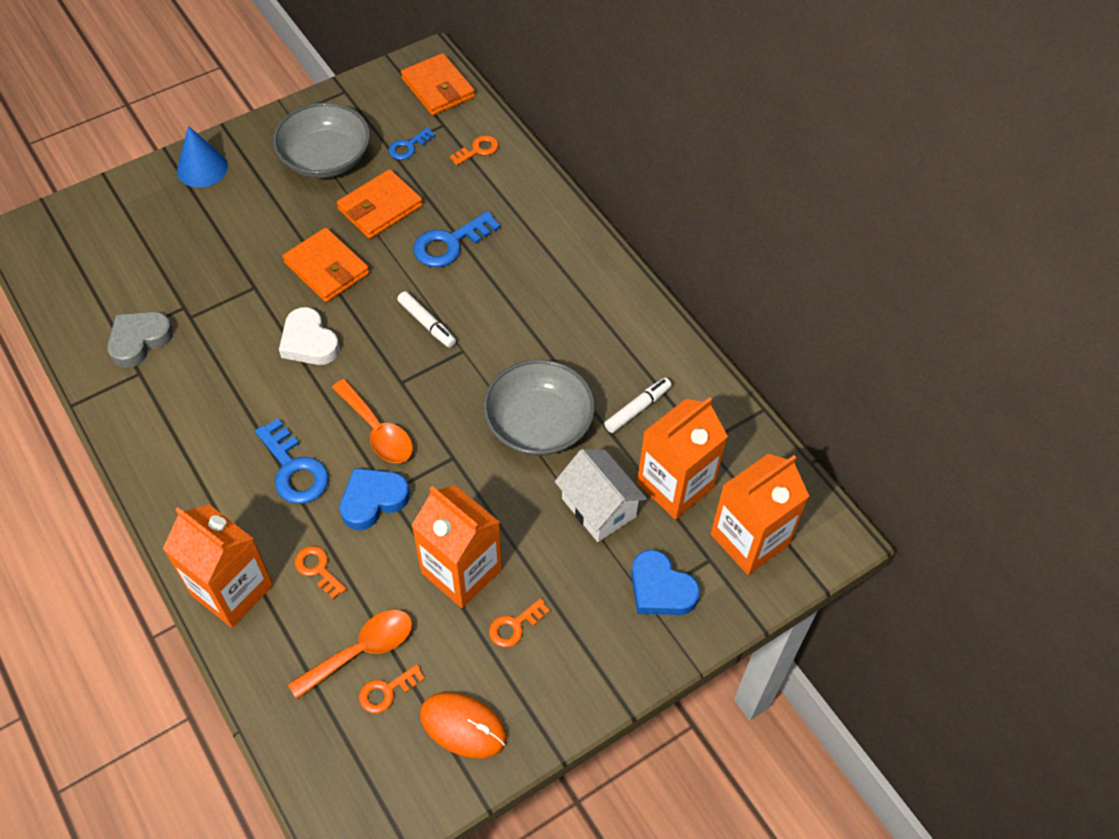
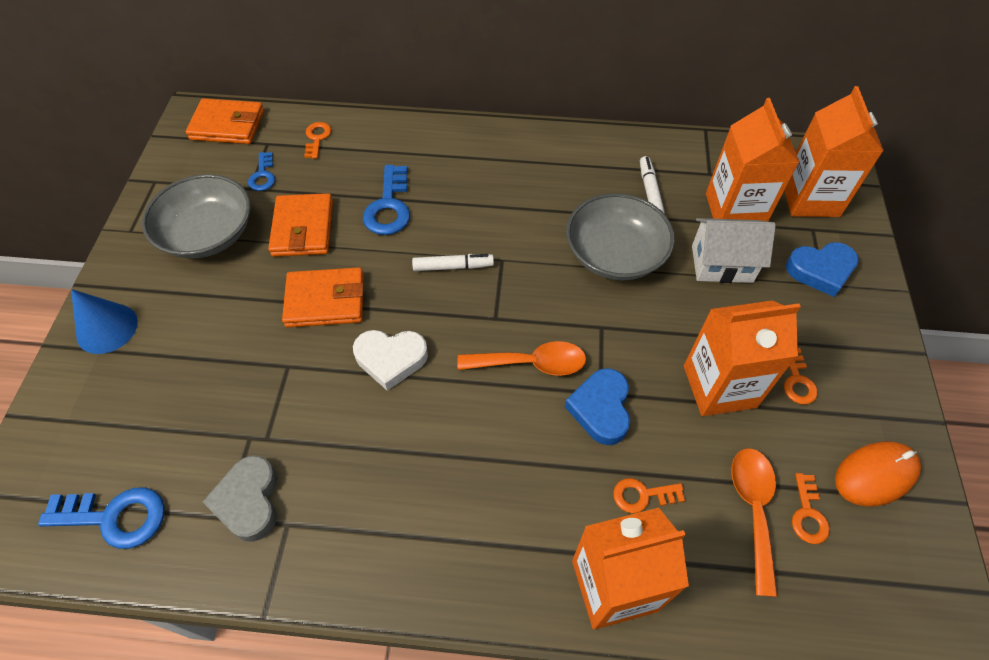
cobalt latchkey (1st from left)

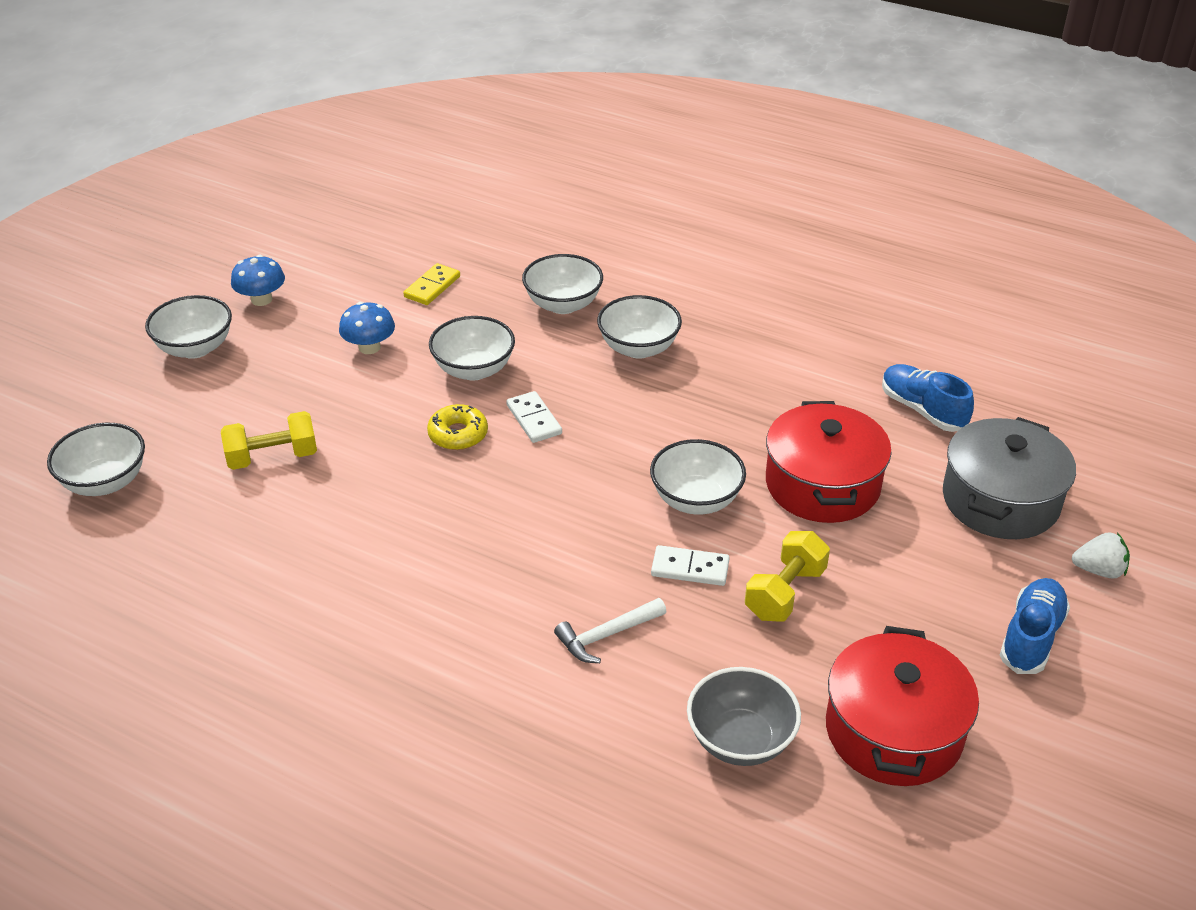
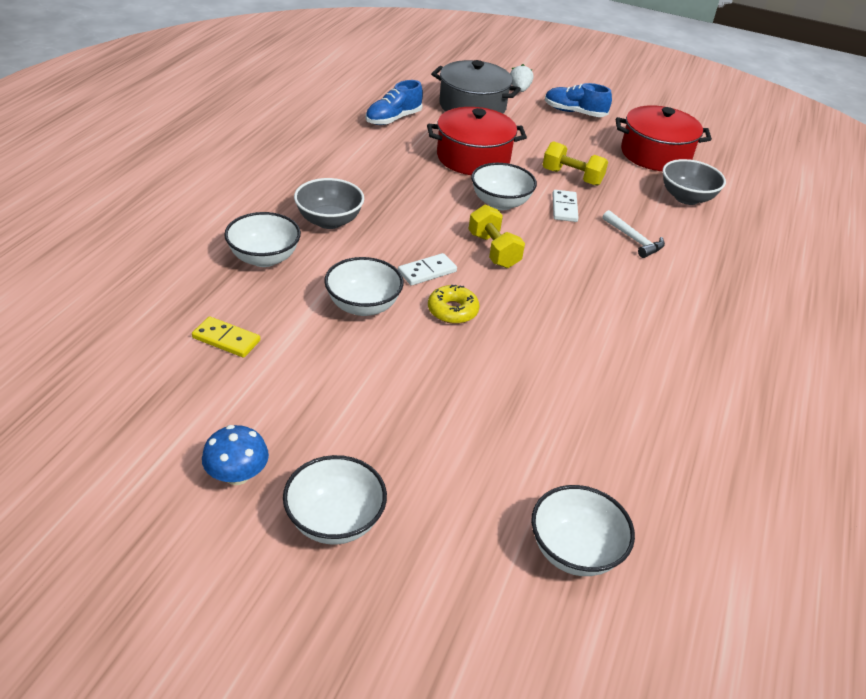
gray bowl (1st from left)
cobalt fungus (2nd from left in the first image)
golden dumbbell (1st from left)

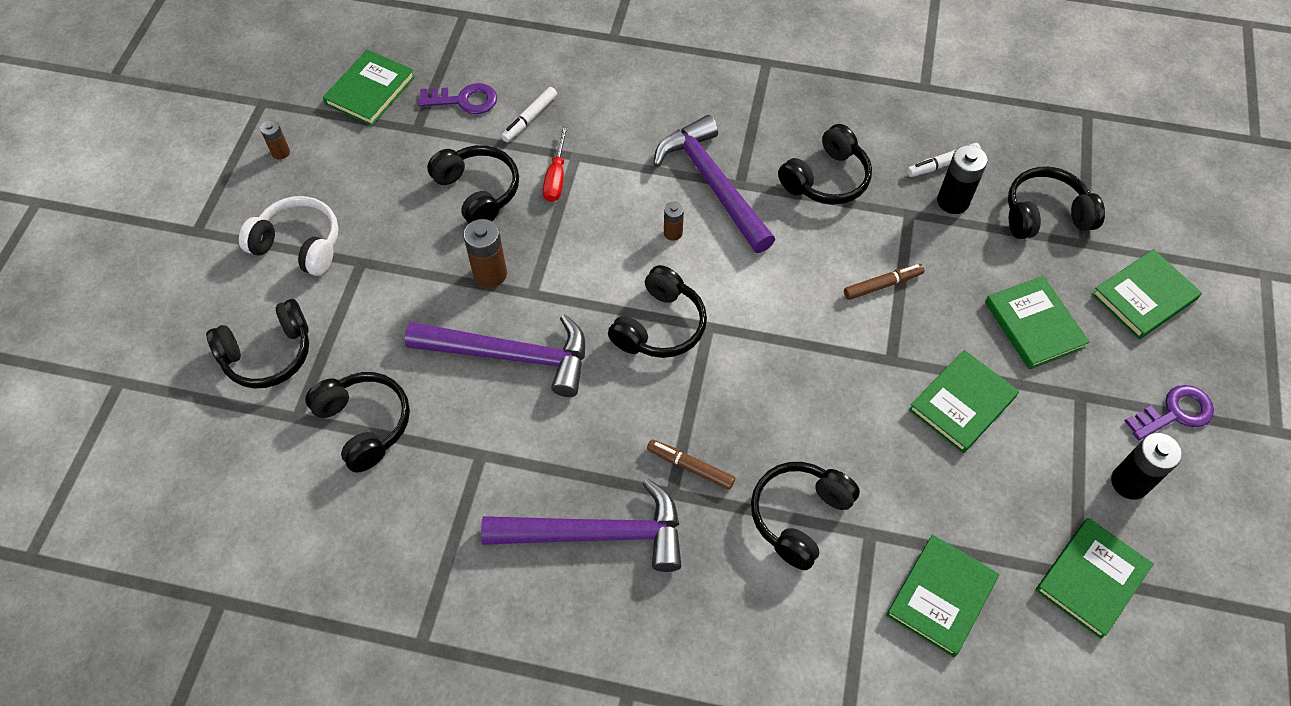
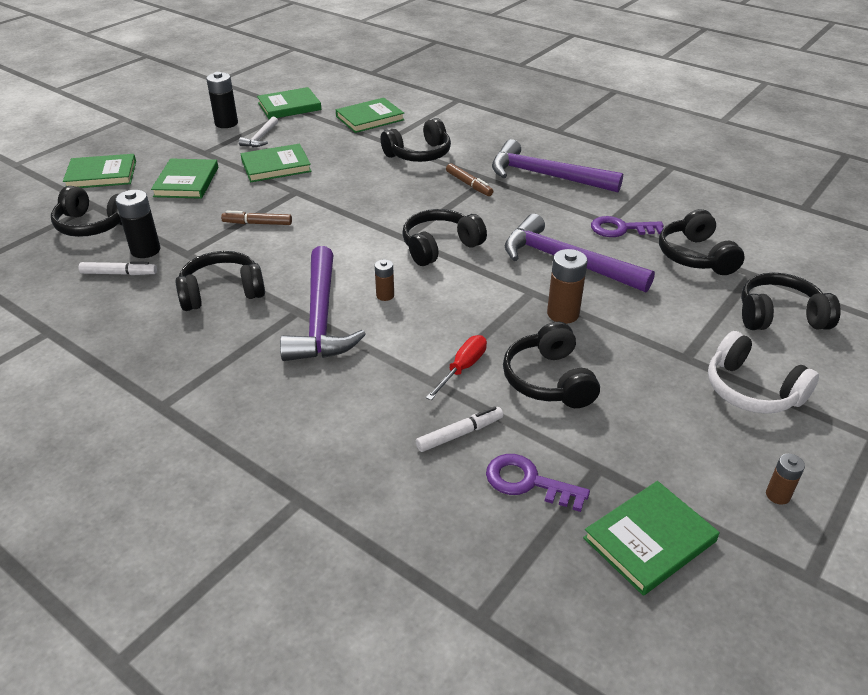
purple latchkey (2nd from left)
white hammer

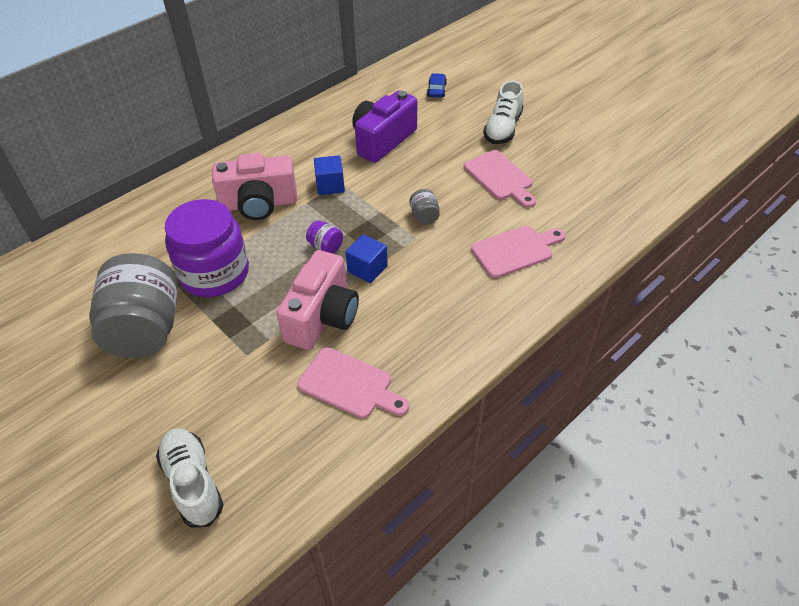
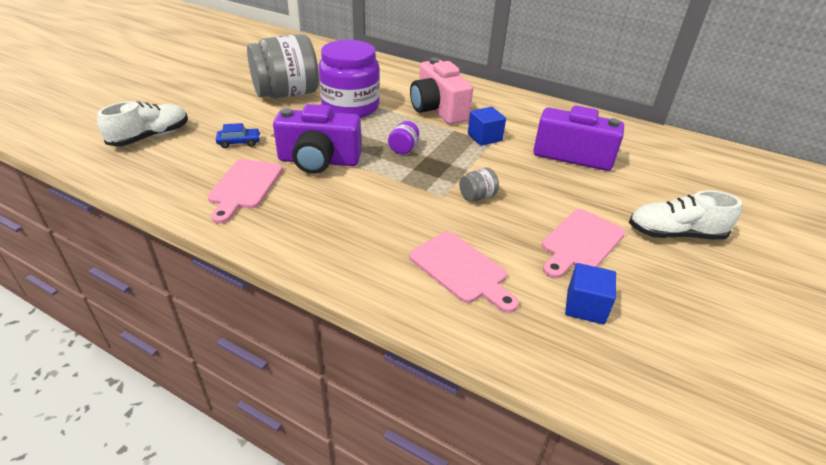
cobalt car
cobalt block (2nd from left)
purple compact camera (1st from left)

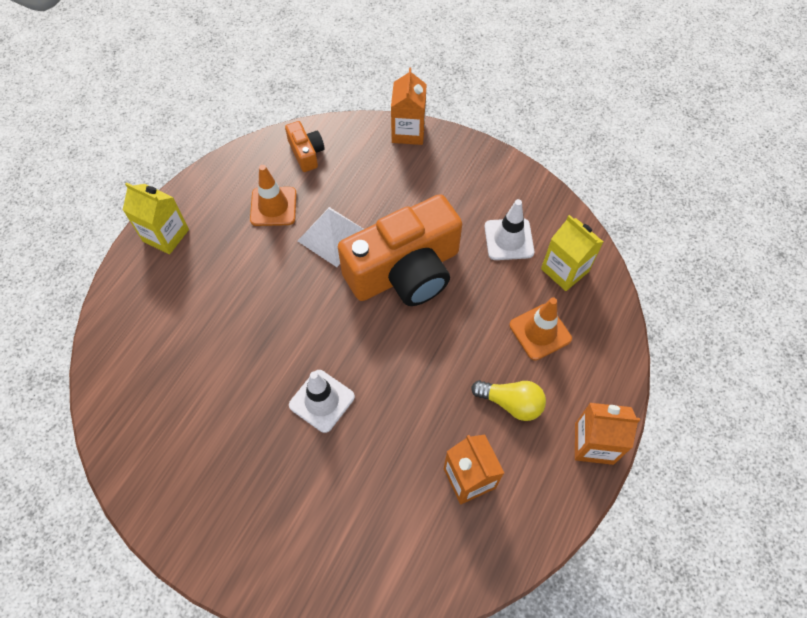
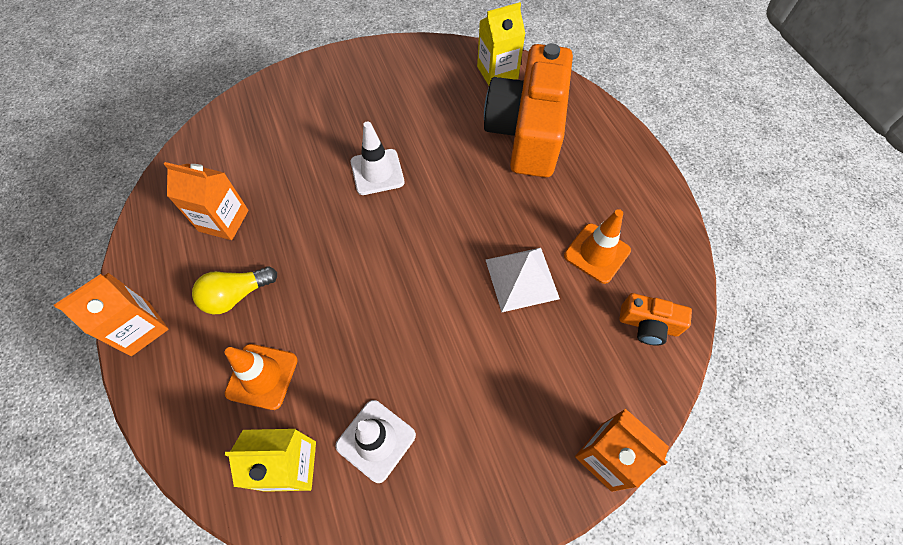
golden carton (2nd from left)
orange compact camera (1st from left)

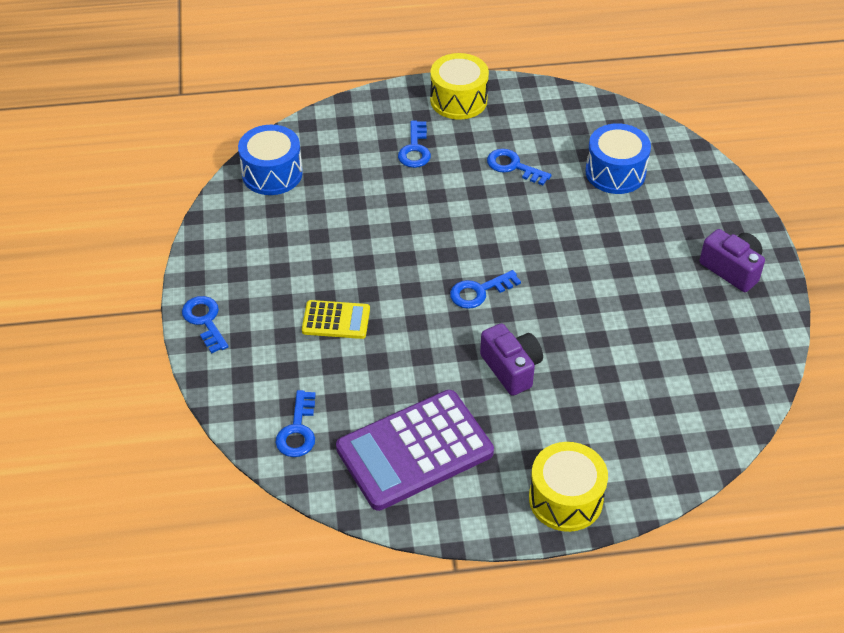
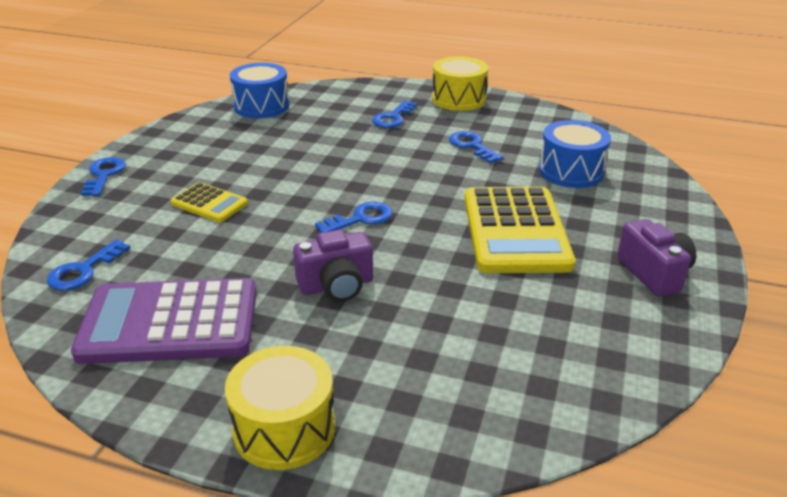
cobalt latchkey (3rd from left)
purple compact camera (1st from left)
golden calculator (2nd from left)

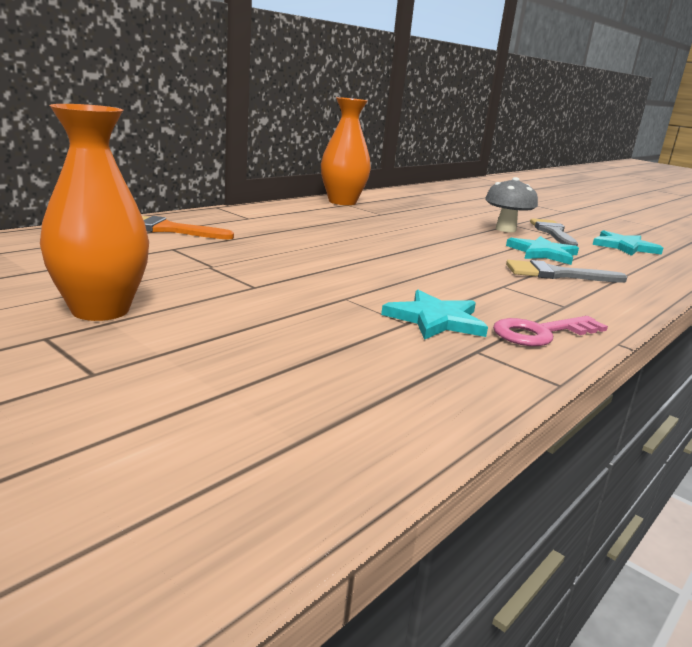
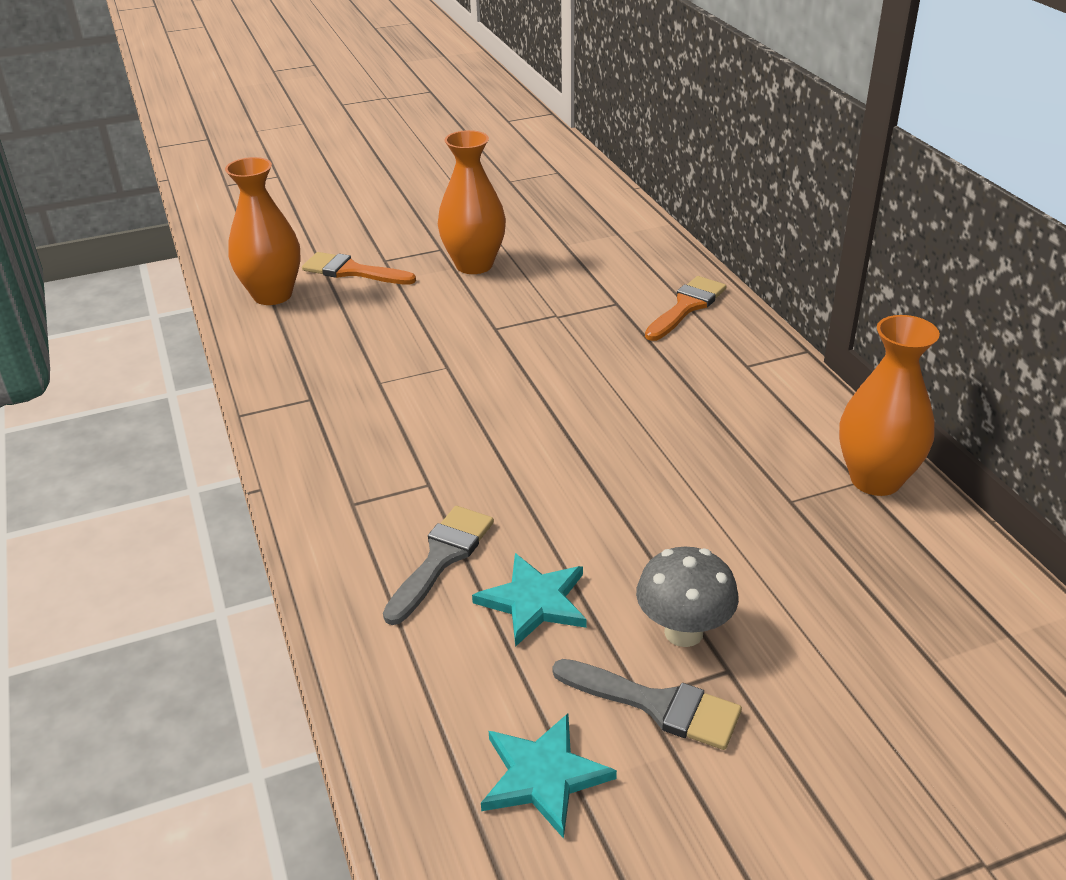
aqua star (1st from left in the first image)
pink latchkey
orange tall vase (1st from left)
orange brush (1st from left)

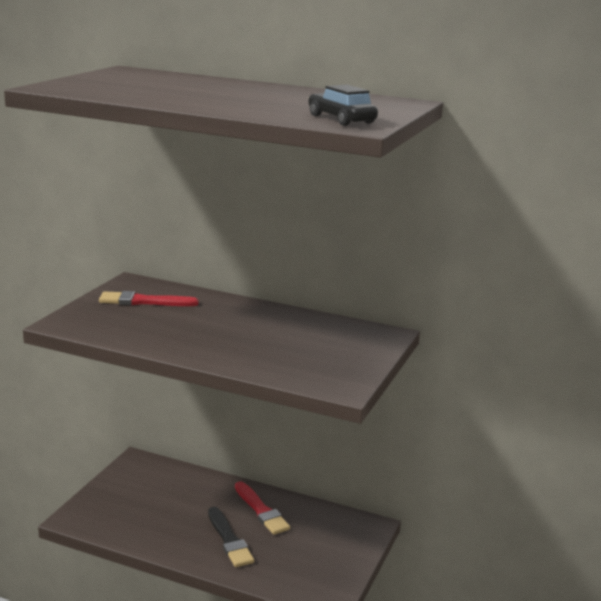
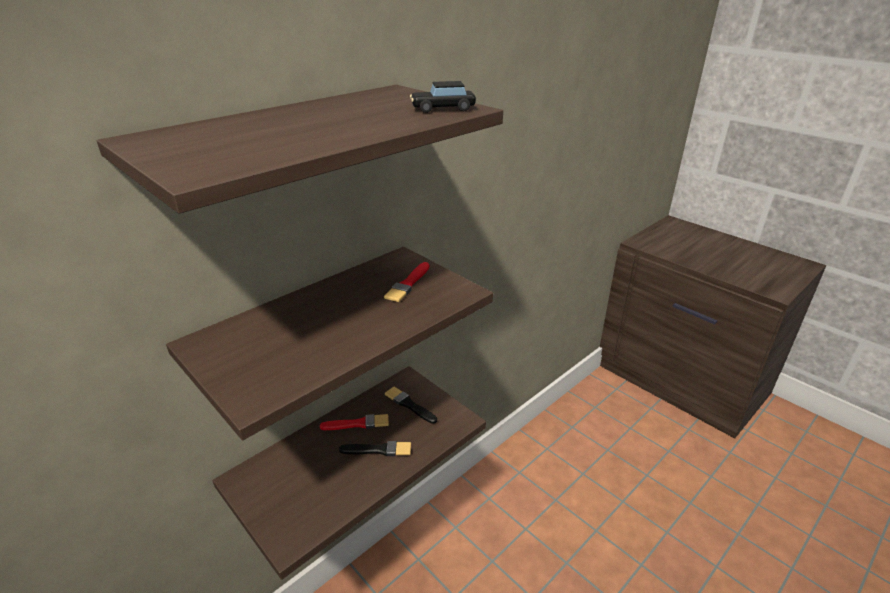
red brush (2nd from left)
ebony brush (2nd from left)

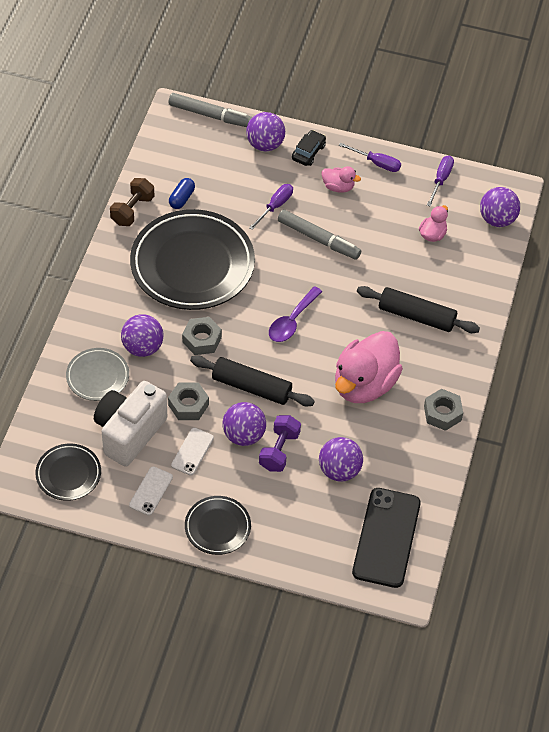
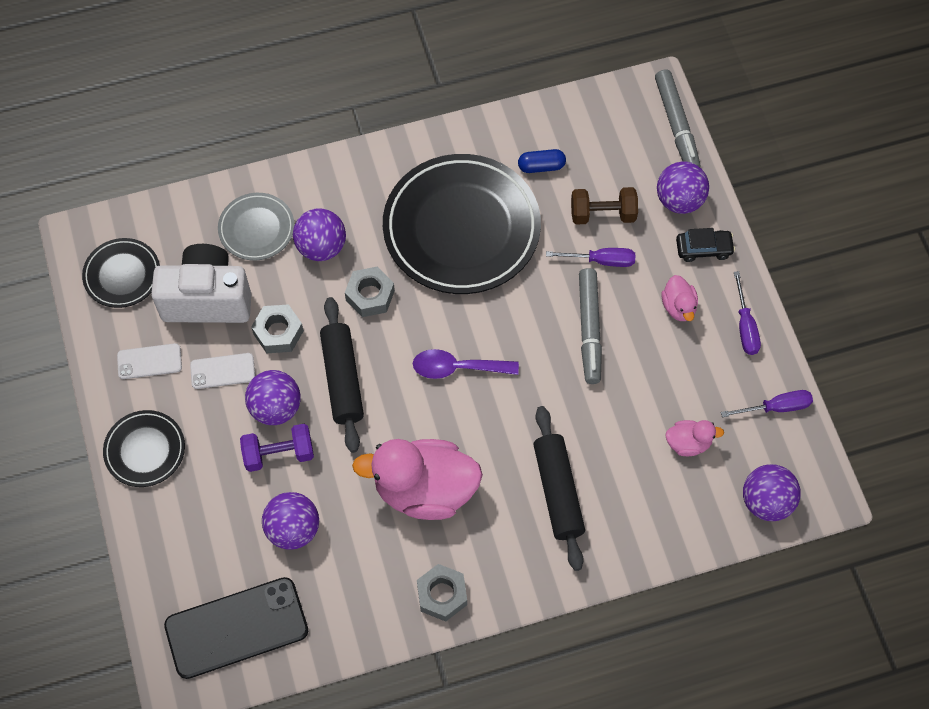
brown dumbbell

